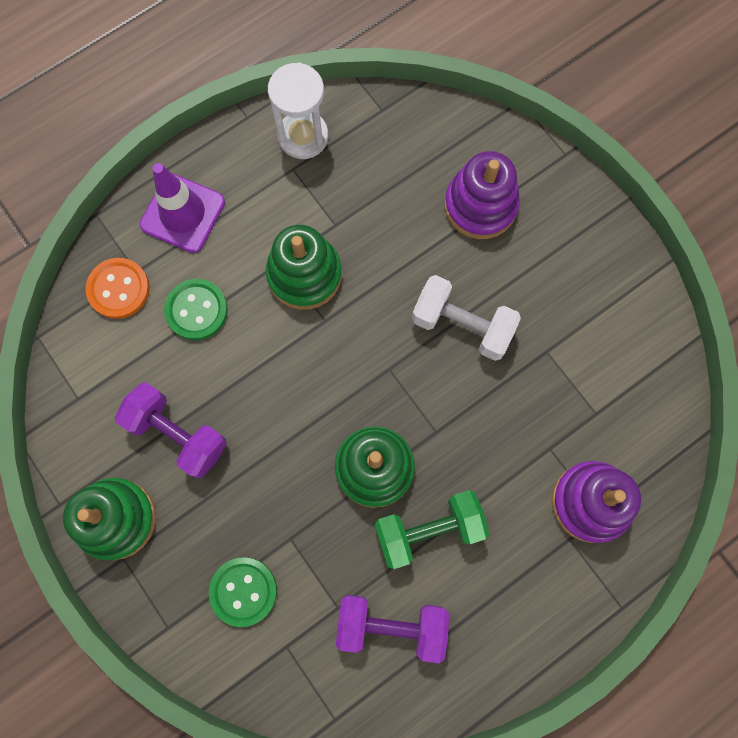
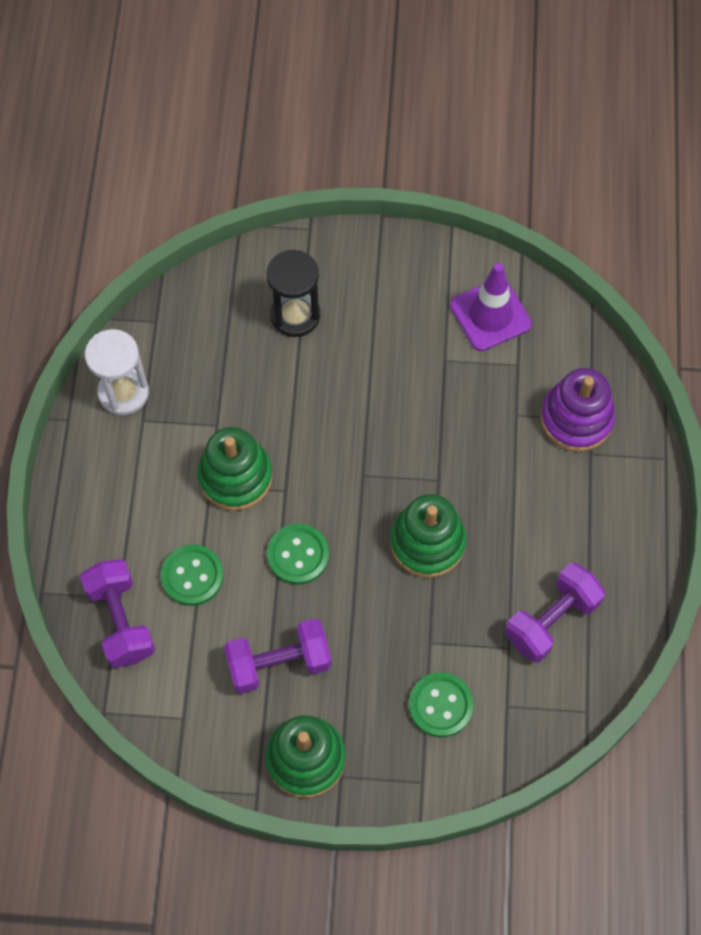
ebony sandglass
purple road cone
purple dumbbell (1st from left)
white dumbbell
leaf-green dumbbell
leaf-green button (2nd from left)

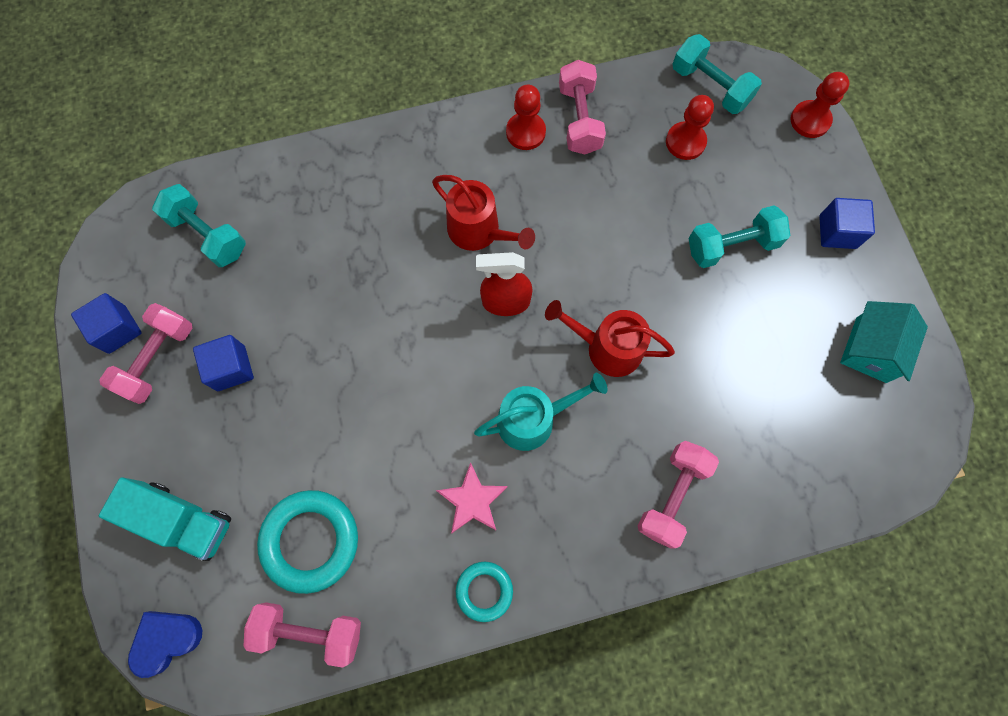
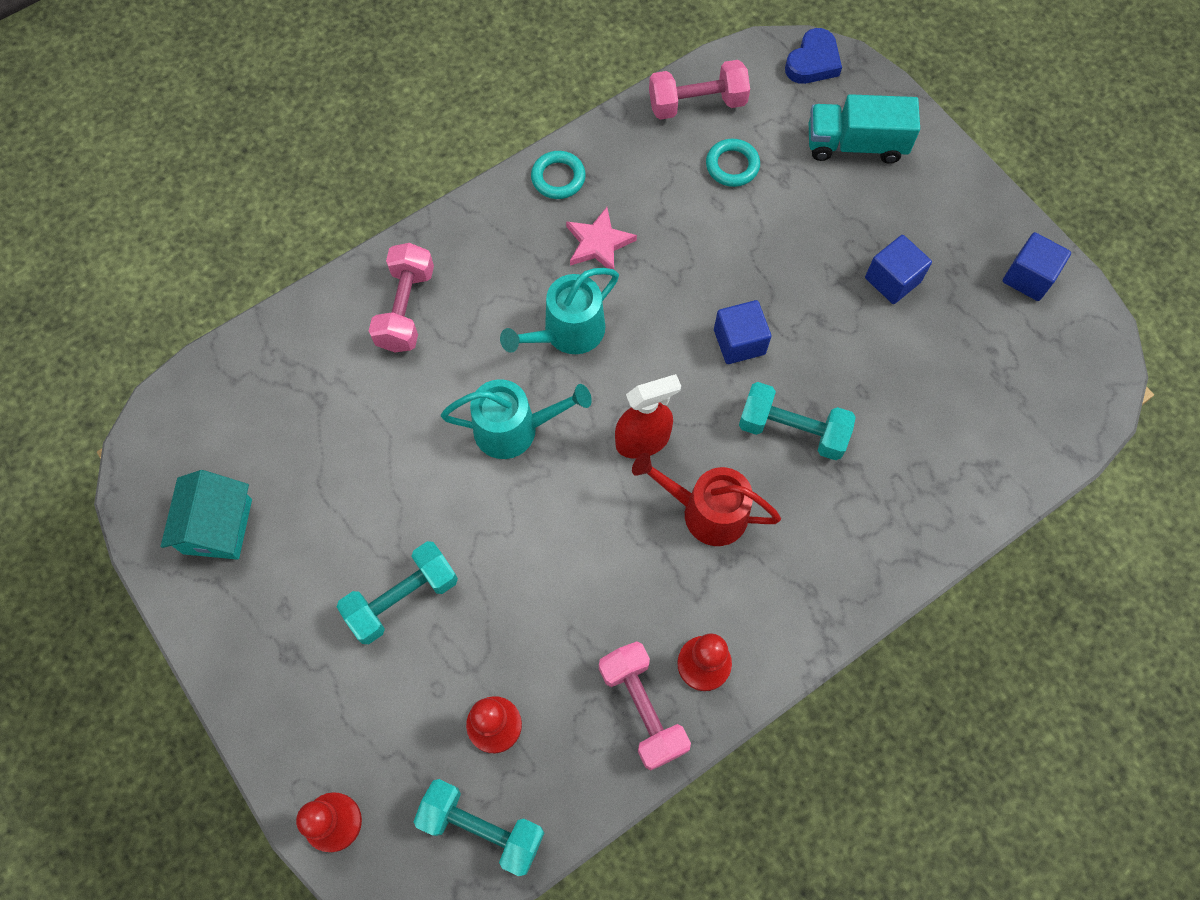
aqua dumbbell (3rd from left)
cobalt block (1st from left)
aqua watering can (1st from left)
pink dumbbell (1st from left in the first image)
aqua hoop (2nd from left)

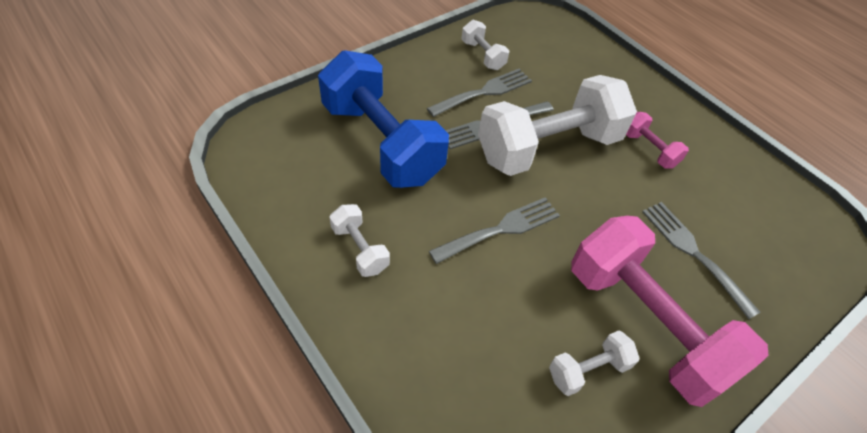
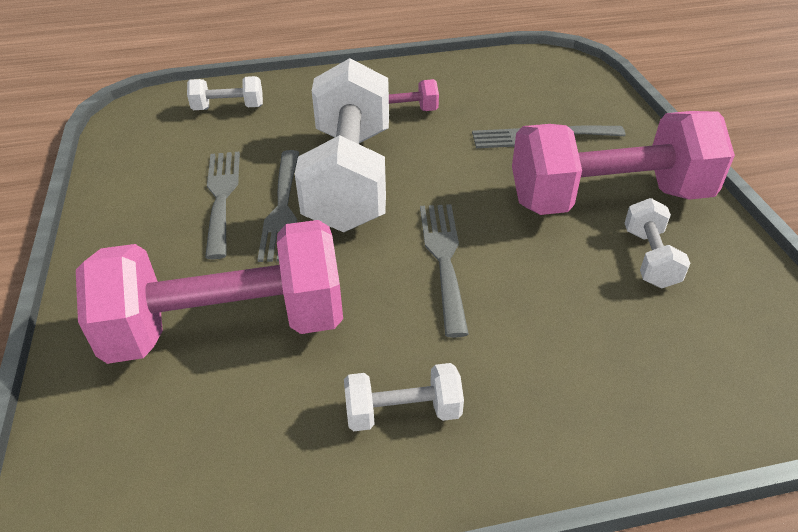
white dumbbell (1st from left)
pink dumbbell (1st from left)

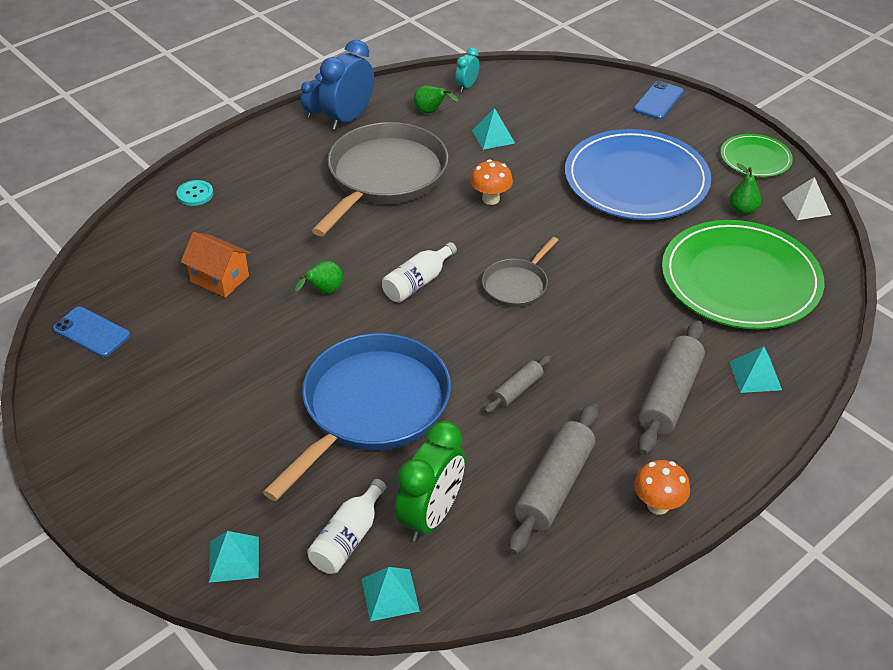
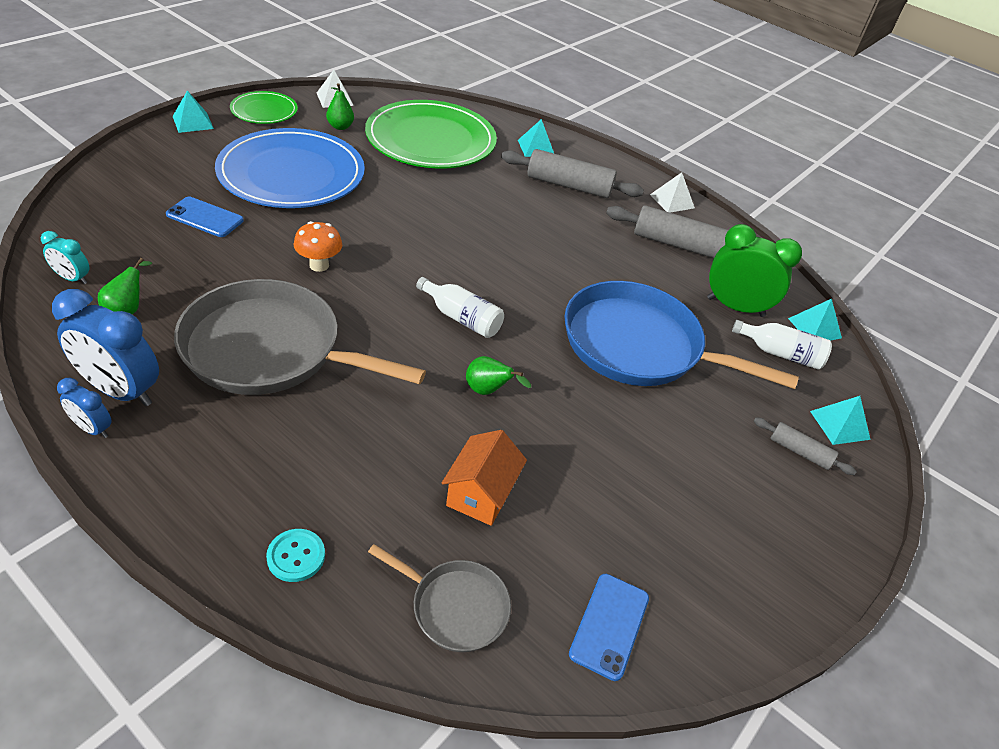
cobalt smartphone (1st from left)
aqua pyramid (1st from left)
gray frying pan (2nd from left)
gray dough roller (3rd from left)
white pyramid (2nd from left)

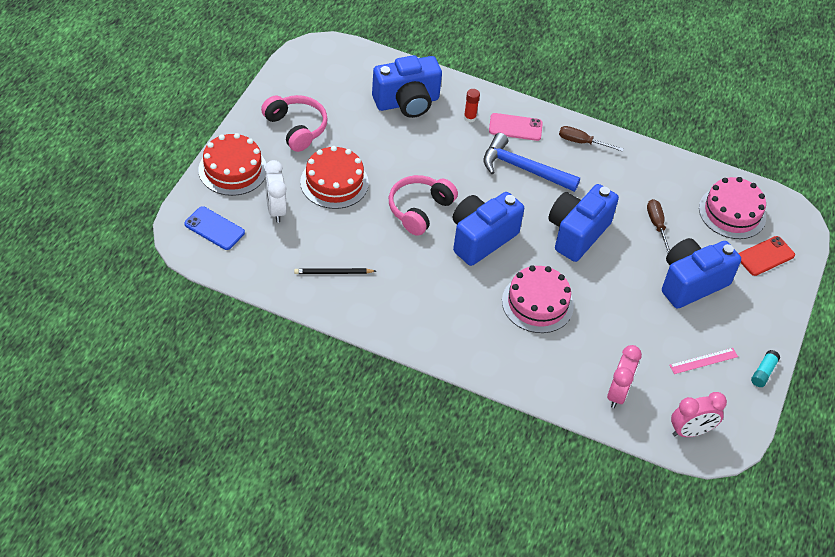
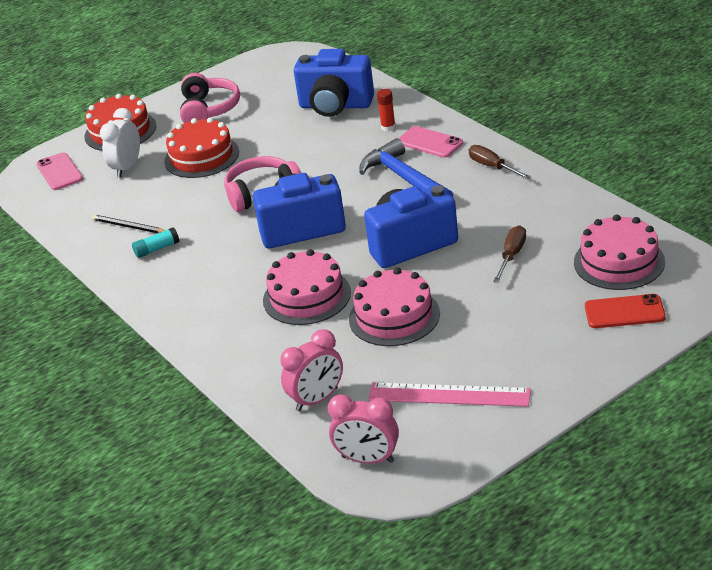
pink smartphone (1st from left)
cobalt compact camera (4th from left in the first image)
pink ruler
aqua glue stick
pink gateau (2nd from left)

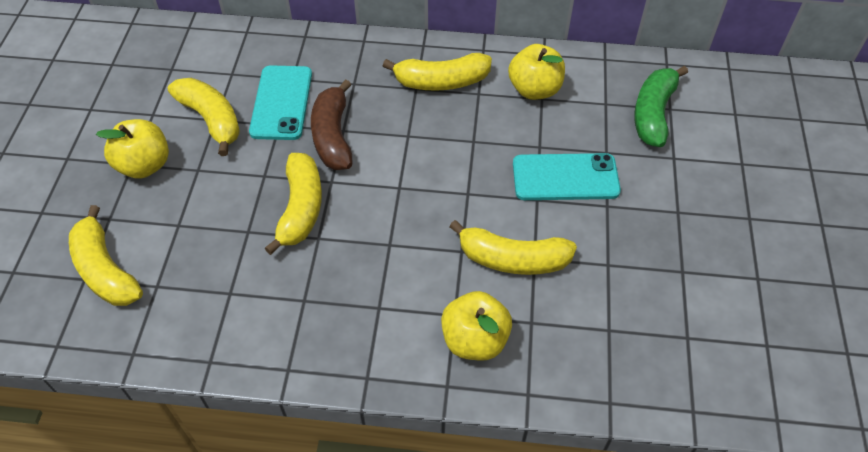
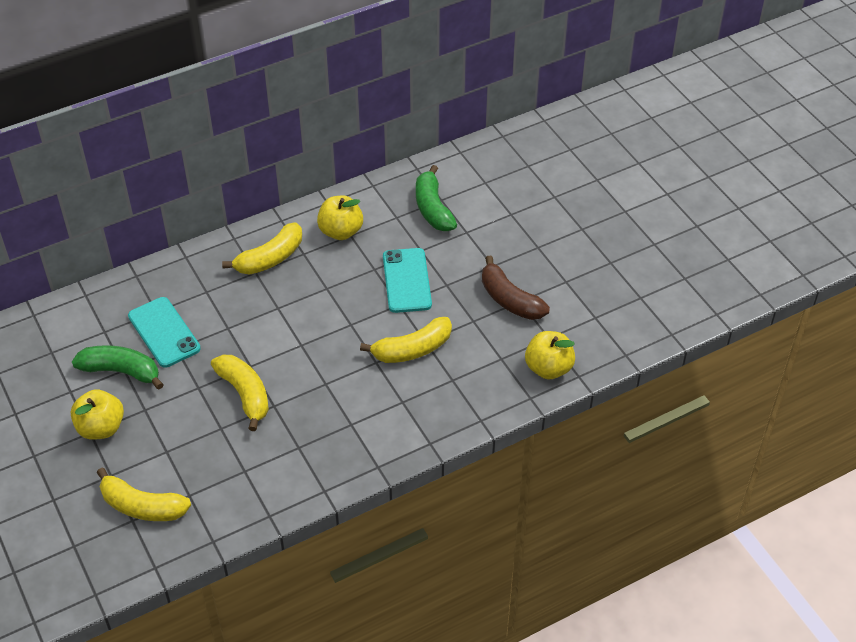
leaf-green banana (1st from left)
brown banana
aqua smartphone (2nd from left)
golden apple fruit (3rd from left)

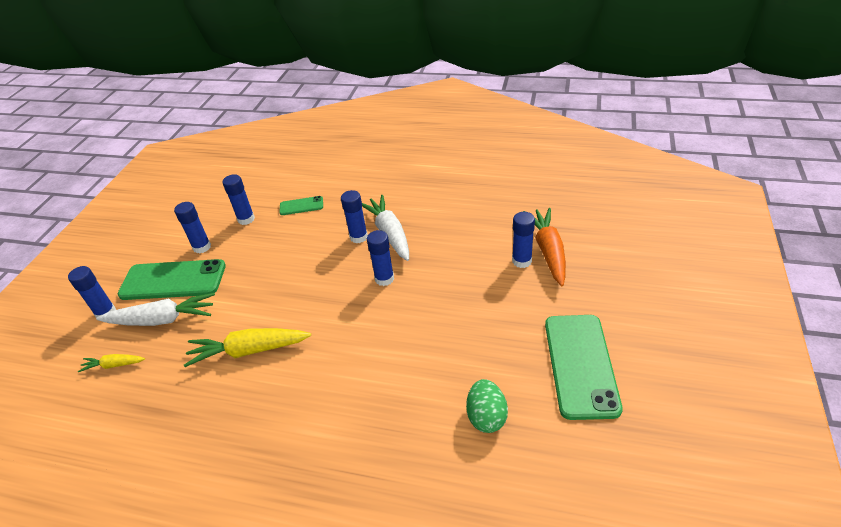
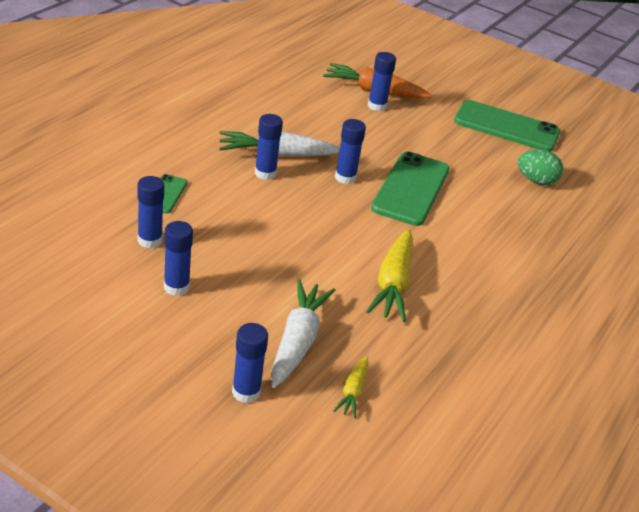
leaf-green smartphone (2nd from left)

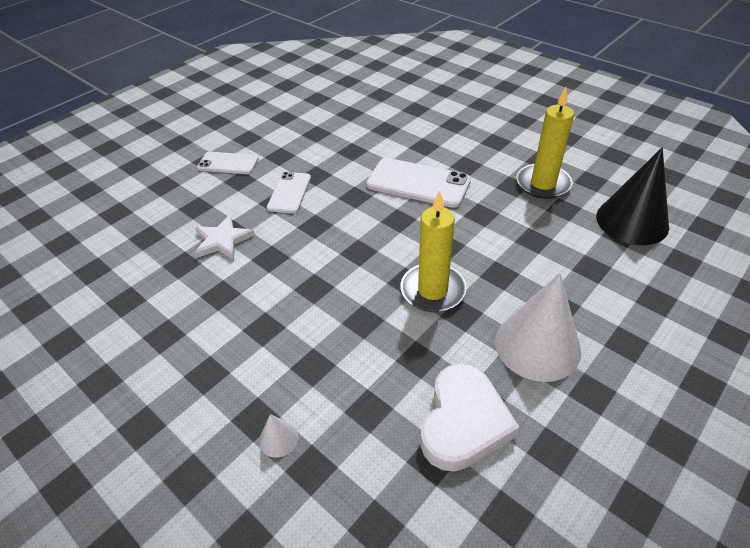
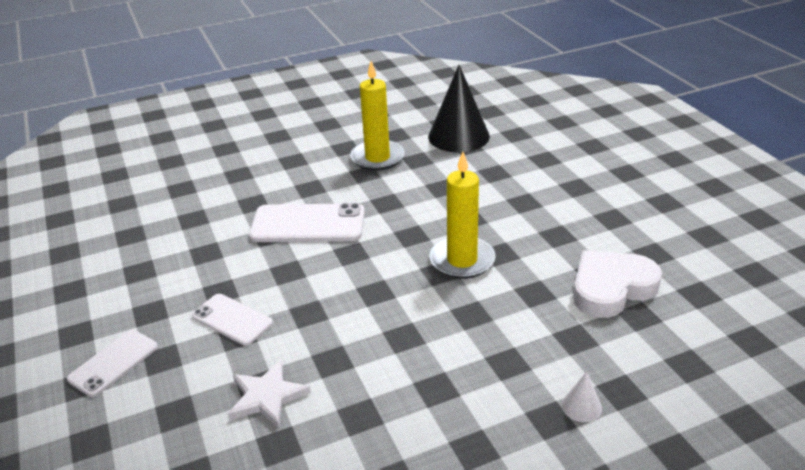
white smartphone (3rd from left)
white cone (2nd from left in the first image)
white heart shape

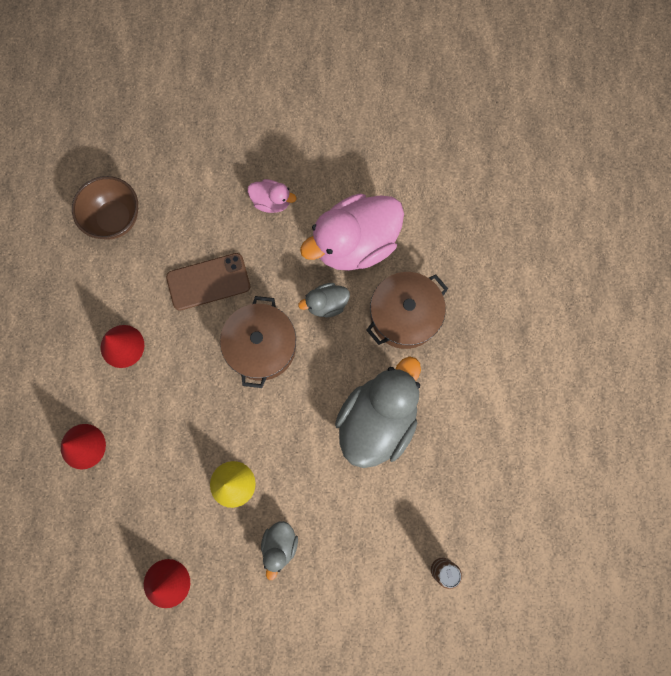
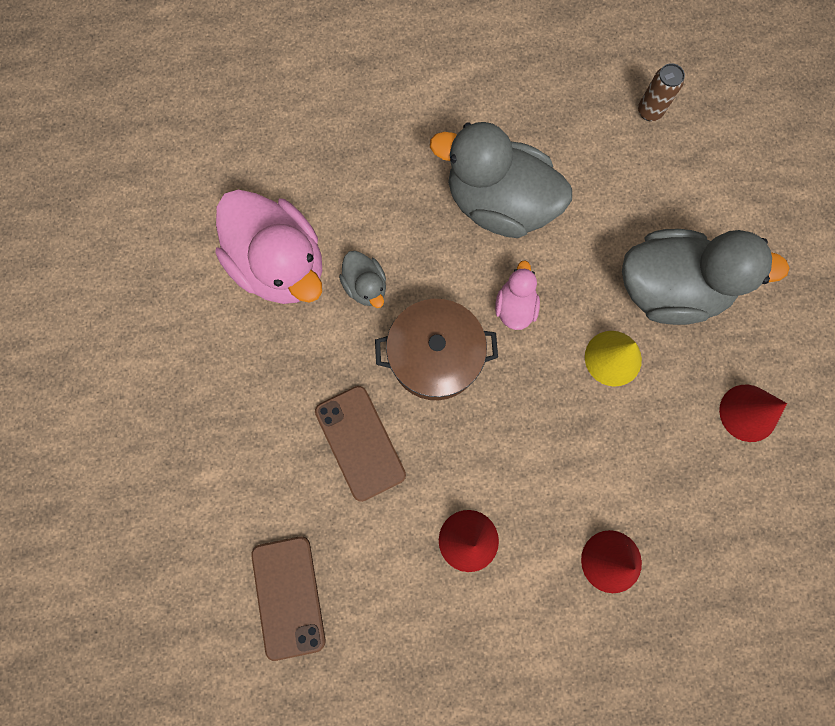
brown smartphone (1st from left)
pink toy duck (2nd from left)
brown pot (2nd from left in the first image)
gray toy duck (3rd from left)

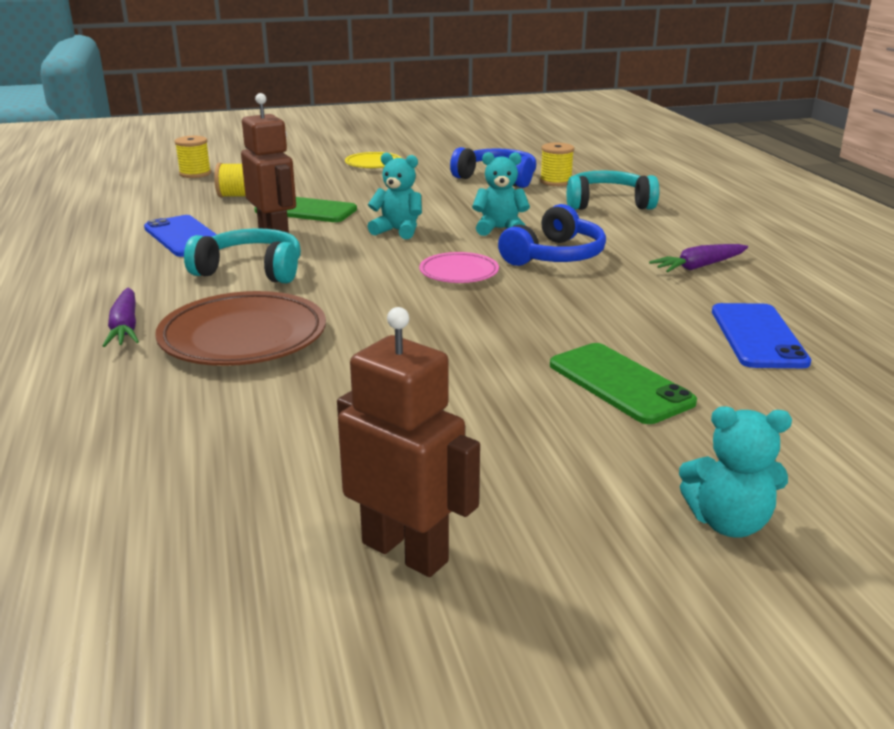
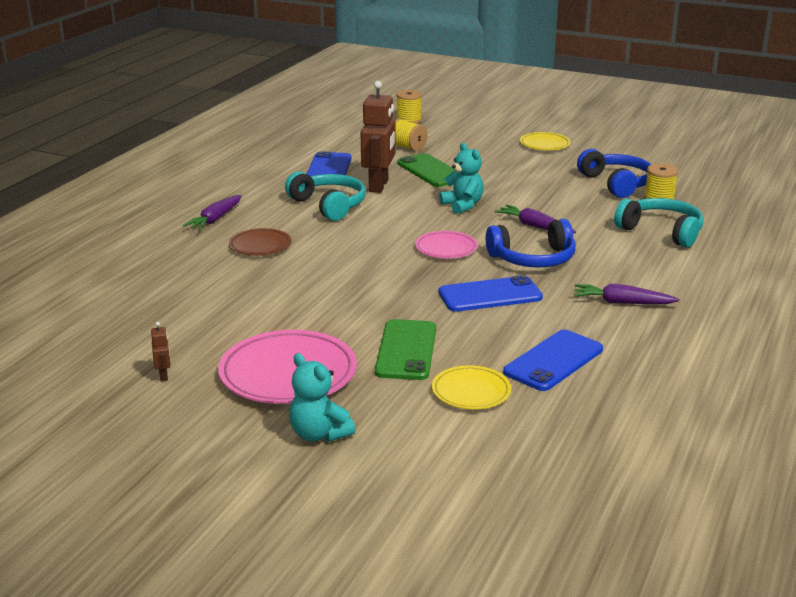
purple root vegetable (2nd from left)
brown dinner plate
brown toy robot (1st from left)
cobalt smartphone (2nd from left)
pink dinner plate (1st from left)
golden dinner plate (1st from left)

